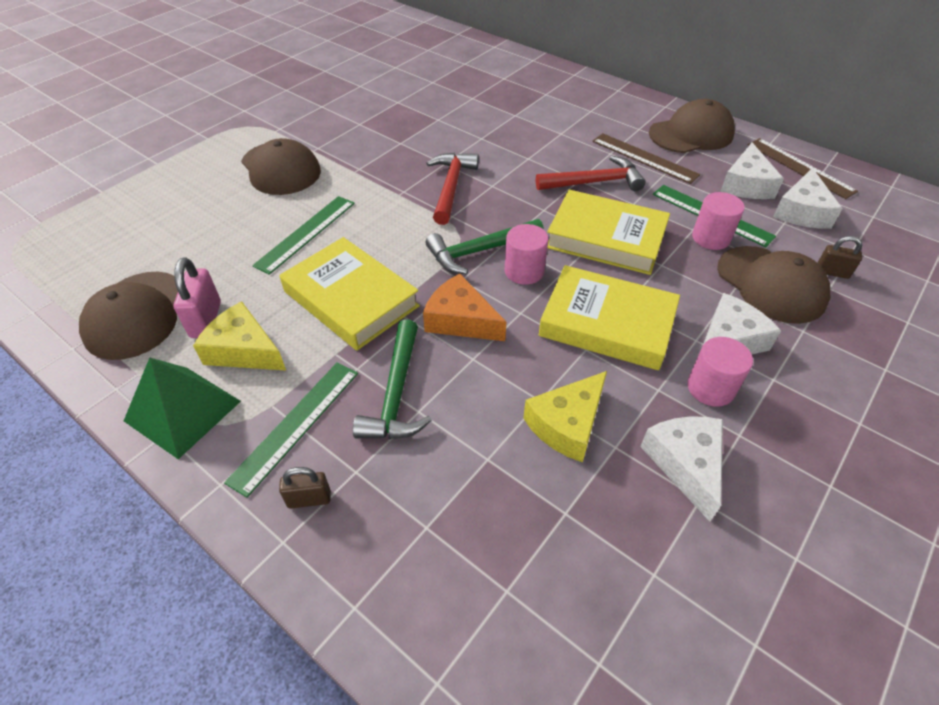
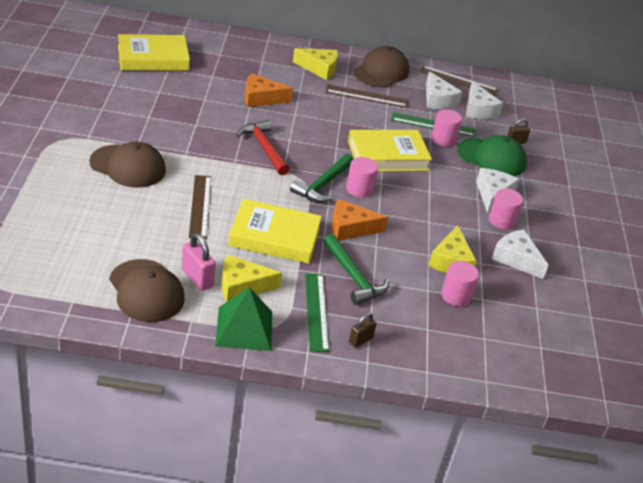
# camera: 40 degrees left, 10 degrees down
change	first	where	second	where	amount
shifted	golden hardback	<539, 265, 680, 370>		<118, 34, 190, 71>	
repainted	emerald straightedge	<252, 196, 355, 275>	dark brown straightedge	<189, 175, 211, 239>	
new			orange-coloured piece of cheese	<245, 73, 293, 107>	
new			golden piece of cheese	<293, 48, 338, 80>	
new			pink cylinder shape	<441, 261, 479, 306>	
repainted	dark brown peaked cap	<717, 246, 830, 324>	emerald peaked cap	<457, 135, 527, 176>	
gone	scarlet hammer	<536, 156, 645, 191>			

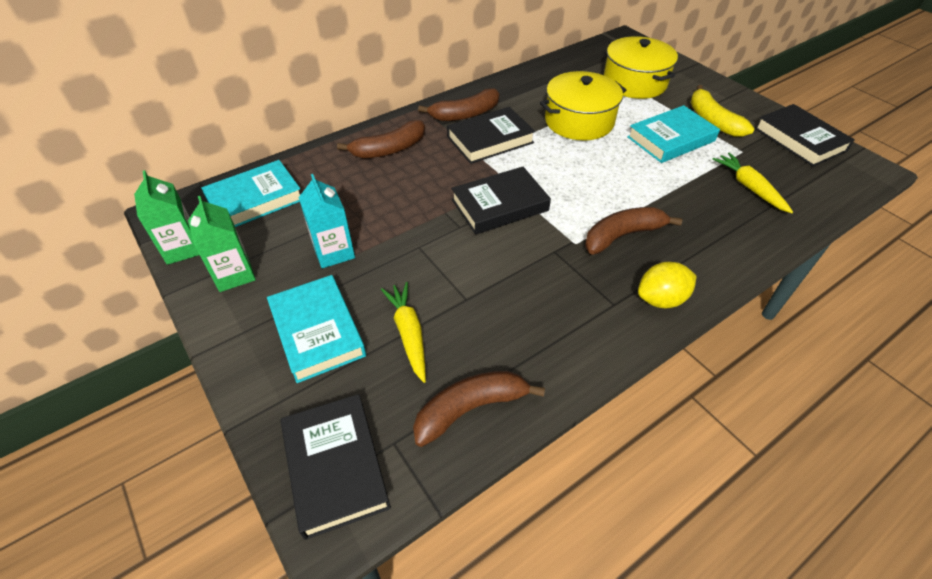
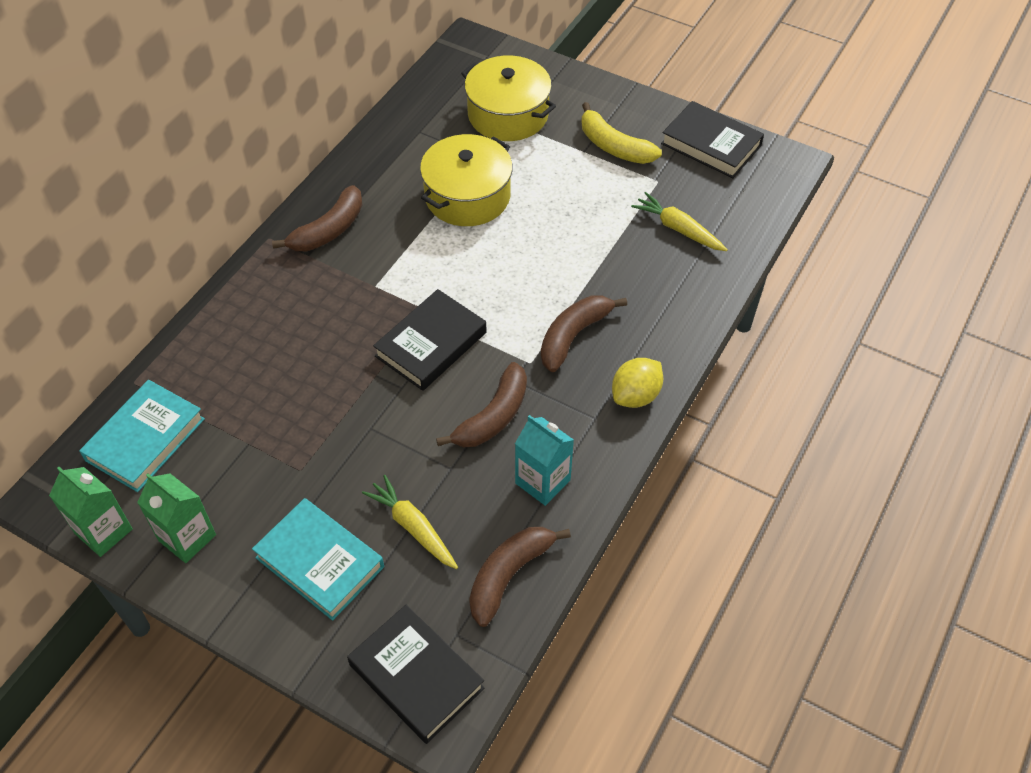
# camera: 25 degrees left, 5 degrees up
change	first	where	second	where	amount
shifted	dark brown toy banana	<337, 120, 425, 158>		<436, 362, 527, 447>	
shifted	teal milk carton	<298, 174, 355, 268>		<515, 415, 574, 506>	
gone	ebony hardback	<447, 107, 535, 164>			
gone	teal hardback	<627, 105, 720, 163>			

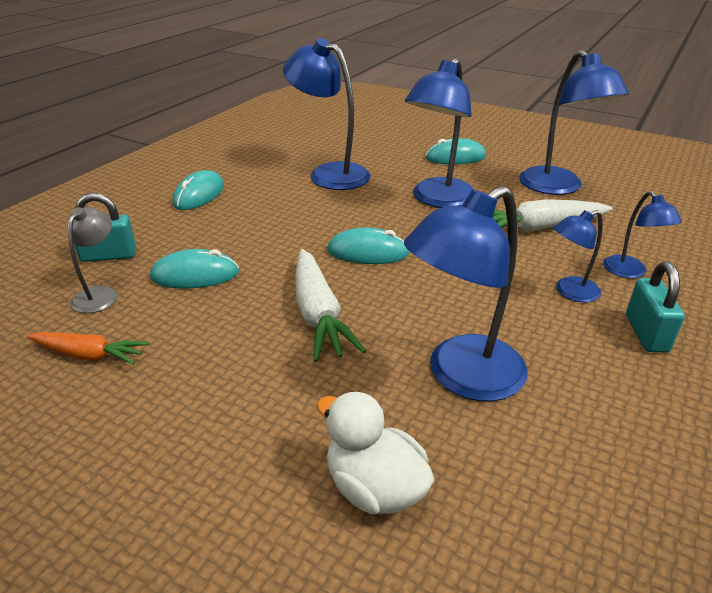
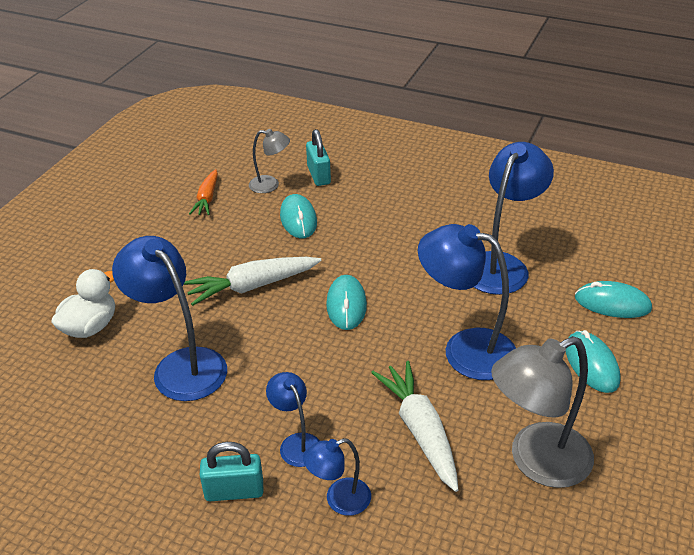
# camera: 85 degrees right, 5 degrees up
change	first	where	second	where	amount
repainted	cobalt lamp	<519, 50, 629, 195>	grey lamp	<491, 336, 594, 488>	
shifted	teal mouse	<173, 170, 224, 210>		<575, 281, 652, 318>	

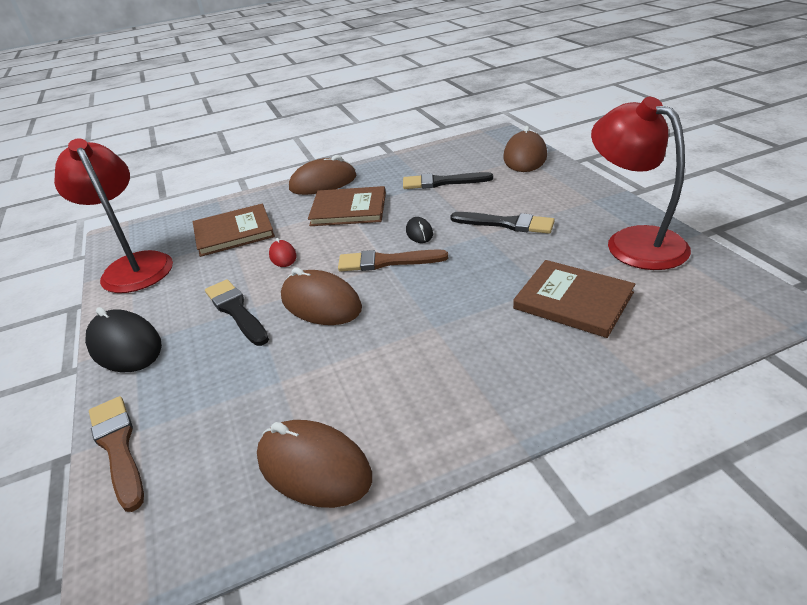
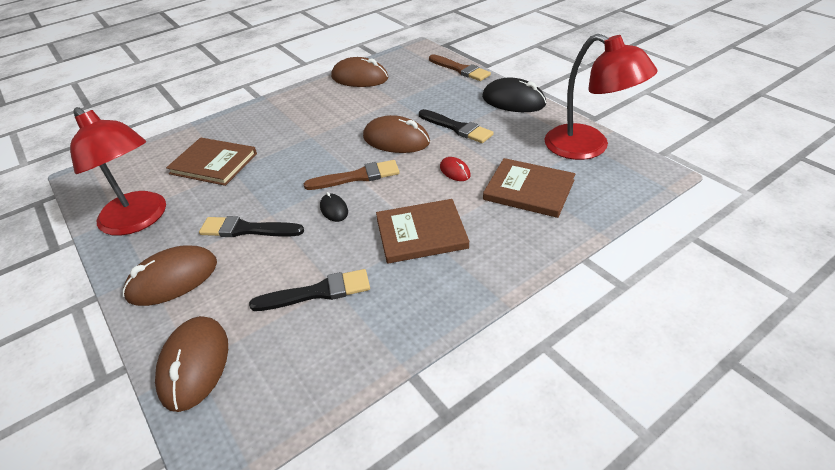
# camera: 165 degrees right, 5 degrees up
change	first	where	second	where	amount
shifted	dark brown mouse	<289, 155, 356, 195>		<123, 245, 217, 306>	
rotated	dark brown hardback	<193, 204, 275, 257>		<483, 158, 575, 218>	60 degrees clockwise

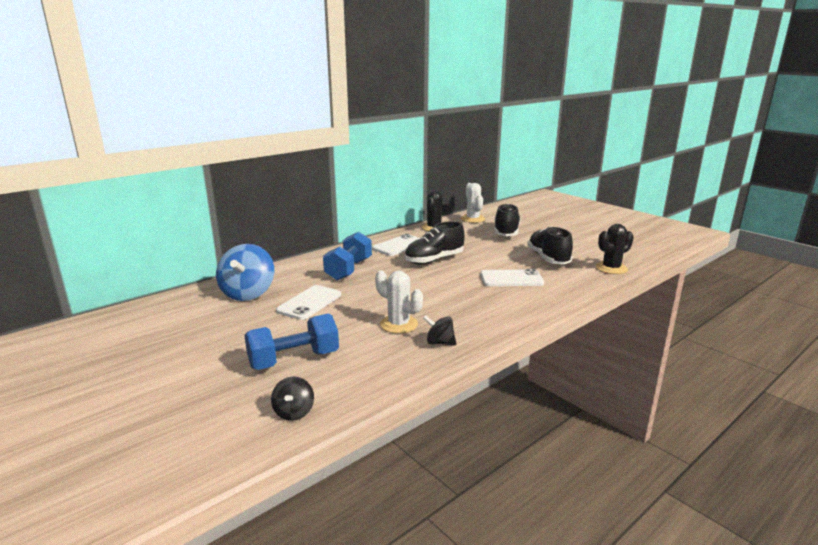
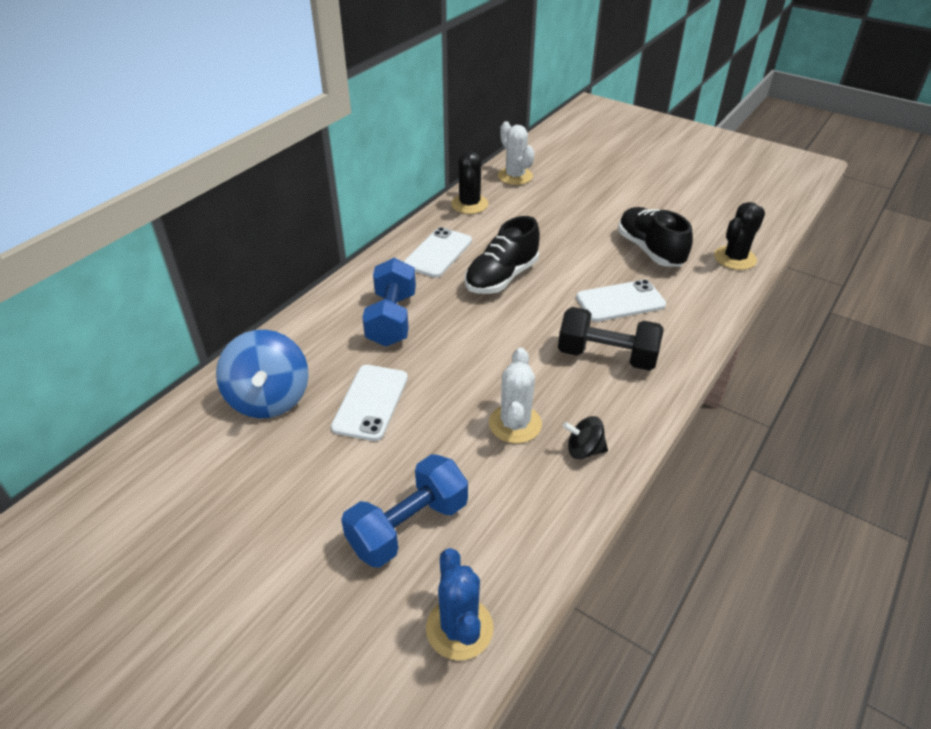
# camera: 15 degrees left, 20 degrees up
change	first	where	second	where	amount
swapped	ebony toy top	<271, 376, 314, 421>	cobalt cactus	<426, 548, 493, 661>	
rotated	snow-white cactus	<375, 270, 423, 334>		<489, 348, 542, 443>	75 degrees clockwise
new			ebony free weight	<558, 307, 663, 371>	
gone	ebony lace-up shoe	<494, 204, 521, 236>			

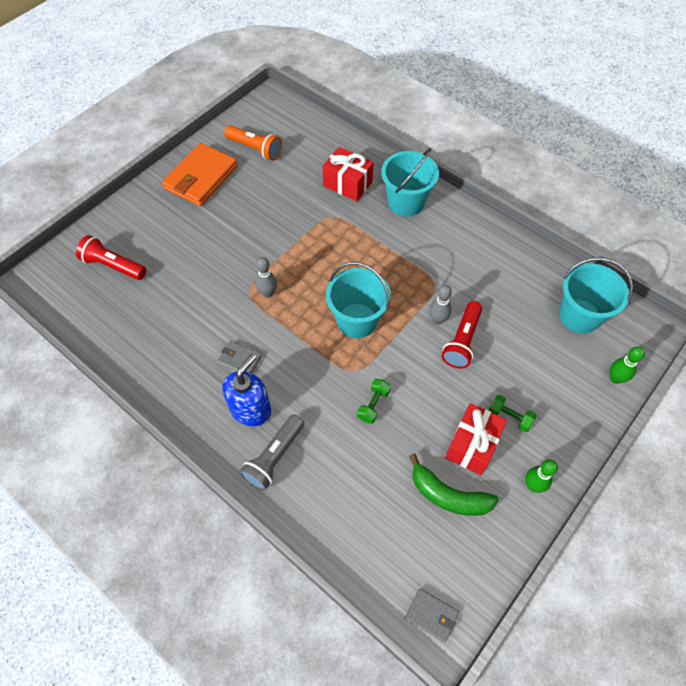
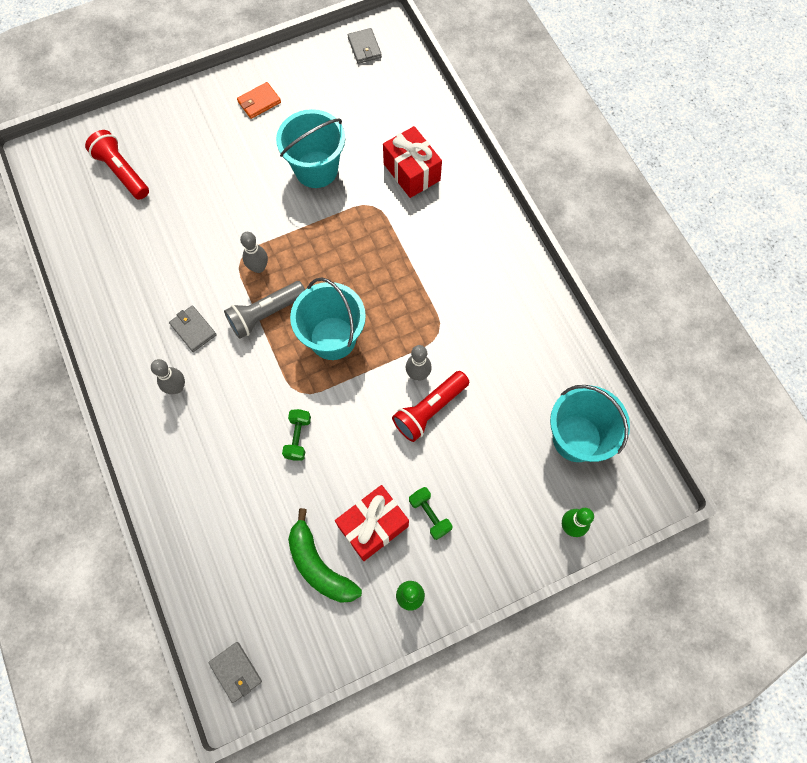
# camera: 25 degrees right, 10 degrees up
change	first	where	second	where	amount
swapped	cobalt soap pump	<222, 354, 271, 426>	grey skittle	<151, 359, 185, 394>	
shifted	grey pocket torch	<240, 414, 304, 491>		<224, 281, 305, 339>	
scaled	orange-coloured billfold	<162, 143, 238, 206>		<237, 82, 281, 119>	x0.48
shifted	teal bucket	<381, 148, 439, 217>		<276, 109, 345, 188>	
rotated	emerald free weight	<357, 379, 391, 424>		<282, 409, 311, 461>	45 degrees counterclockwise
new			grey billfold	<348, 28, 382, 64>	
gone	orange-coloured pocket torch	<224, 125, 282, 161>			

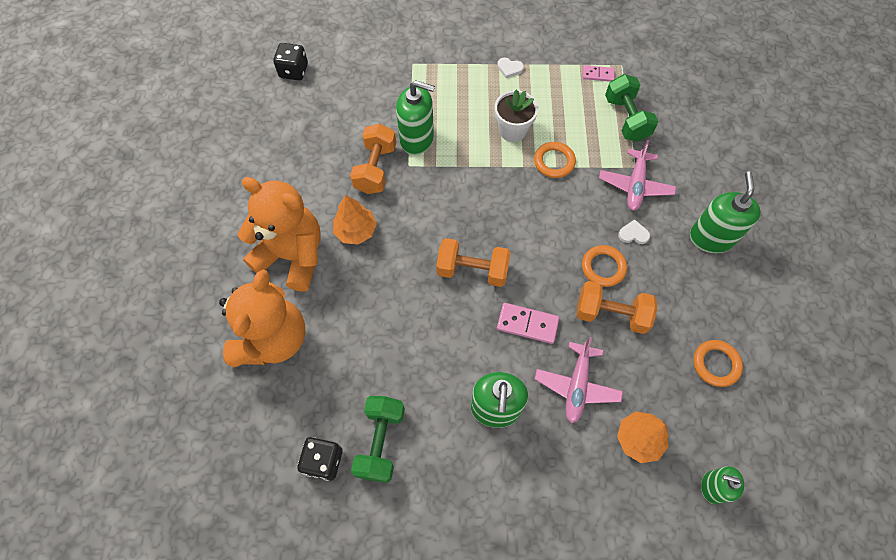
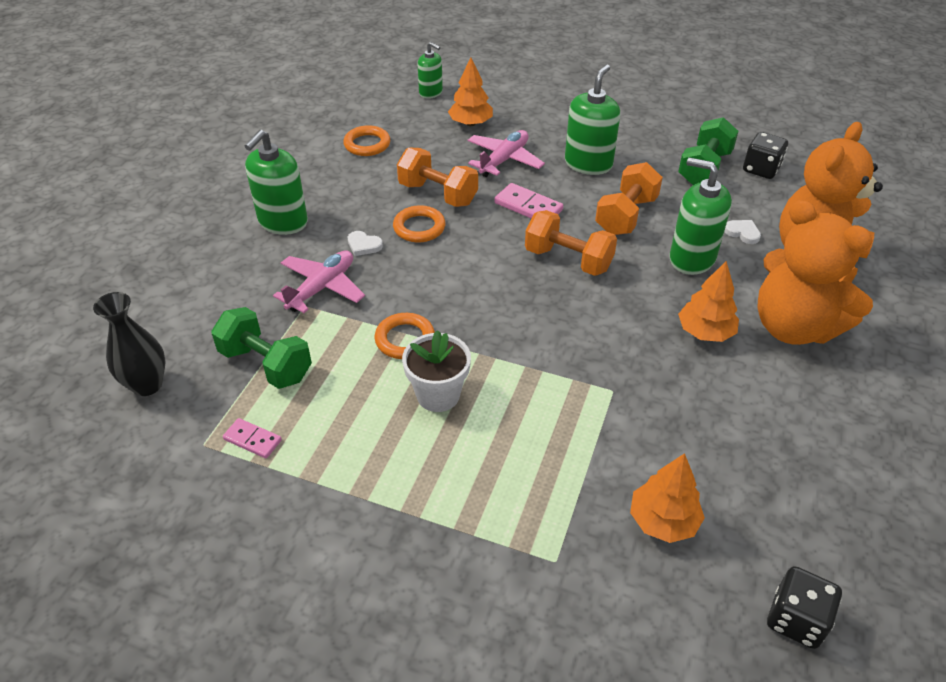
# camera: 160 degrees left, 20 degrees down
change	first	where	second	where	amount
new			ebony flower vase	<93, 292, 165, 396>	
rotated	emerald free weight	<605, 74, 658, 142>		<211, 307, 312, 389>	60 degrees counterclockwise
shifted	orange-coloured free weight	<350, 124, 396, 194>		<595, 162, 663, 235>	
new			orange-coloured toy tree	<630, 453, 705, 543>	
shifted	emerald soap pump	<396, 81, 435, 155>		<669, 157, 732, 275>	
shifted	snow-white love heart	<497, 58, 524, 78>		<724, 220, 761, 244>	

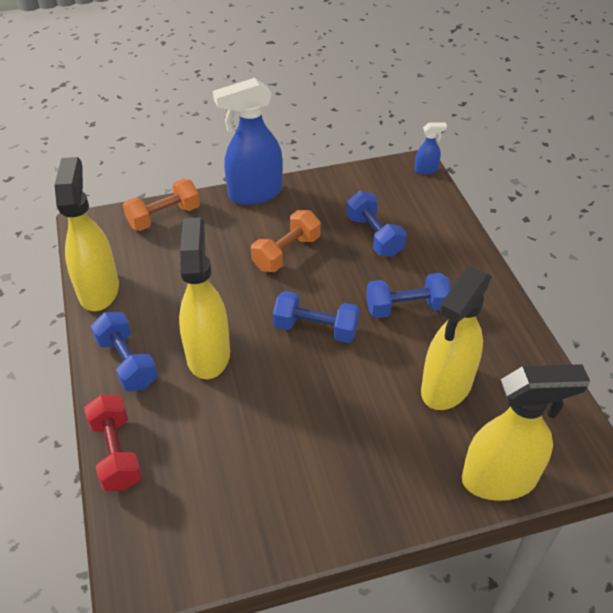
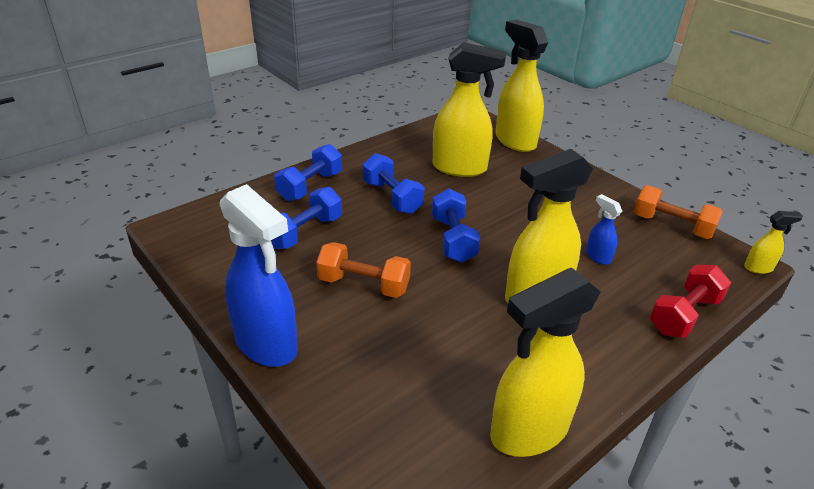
# camera: 115 degrees left, 10 degrees down
change	first	where	second	where	amount
shifted	cobalt free weight	<91, 312, 158, 391>		<274, 144, 342, 201>	
shifted	cobalt spray bottle	<414, 123, 447, 175>		<586, 194, 622, 265>	
shifted	orange-coloured free weight	<123, 179, 200, 231>		<634, 185, 723, 239>	
new			golden spray bottle	<744, 211, 803, 274>	

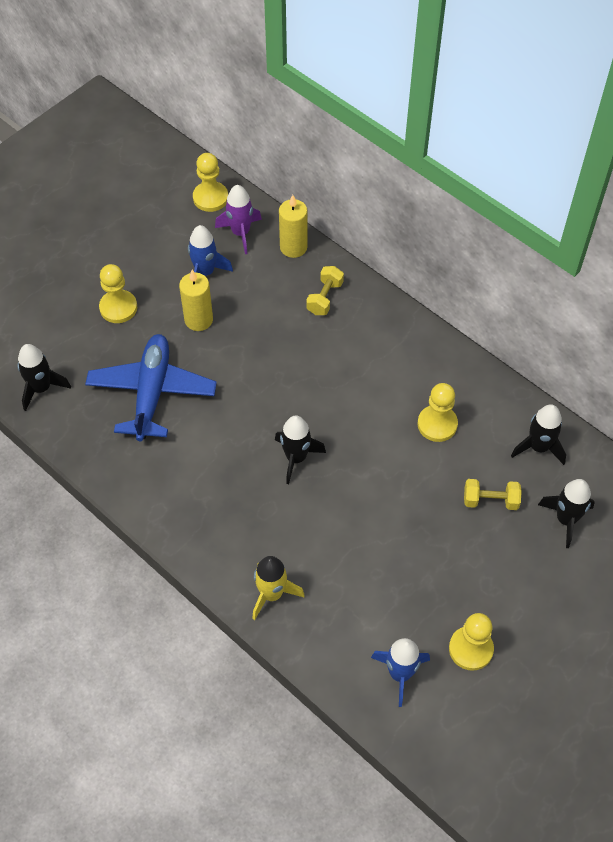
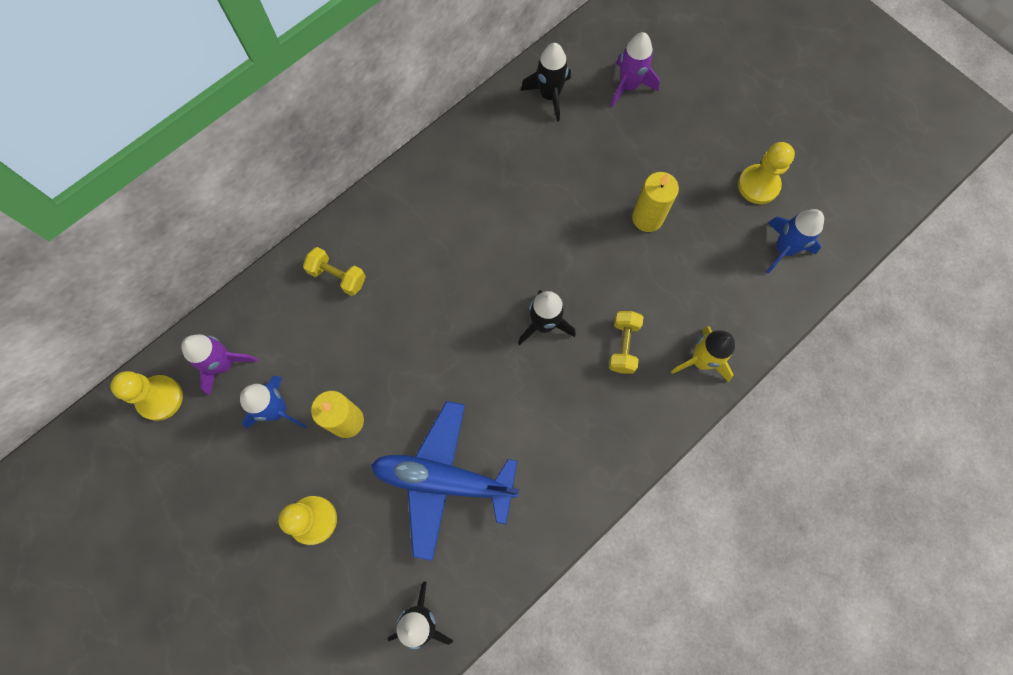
# camera: 85 degrees left, 15 degrees up
change	first	where	second	where	amount
shifted	golden free weight	<464, 479, 522, 510>		<609, 311, 643, 374>	
repainted	ebony toy rocket	<538, 479, 595, 548>	violet toy rocket	<611, 32, 660, 107>	
shifted	golden wax candle	<279, 195, 307, 258>		<632, 172, 679, 232>	
gone	golden pawn	<418, 383, 458, 442>			

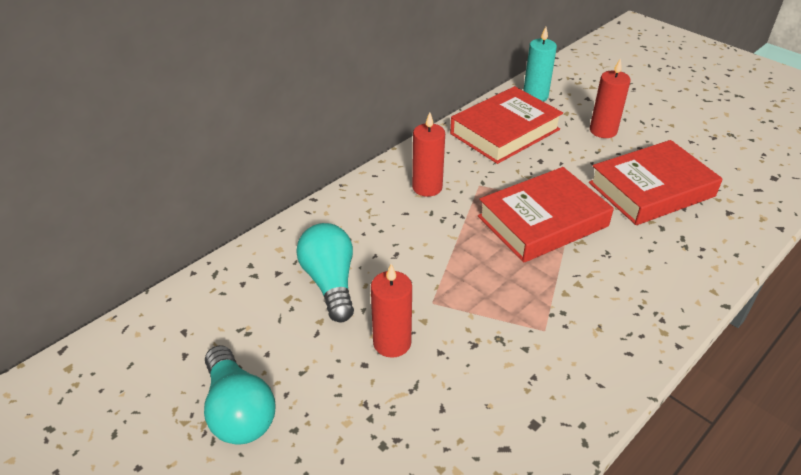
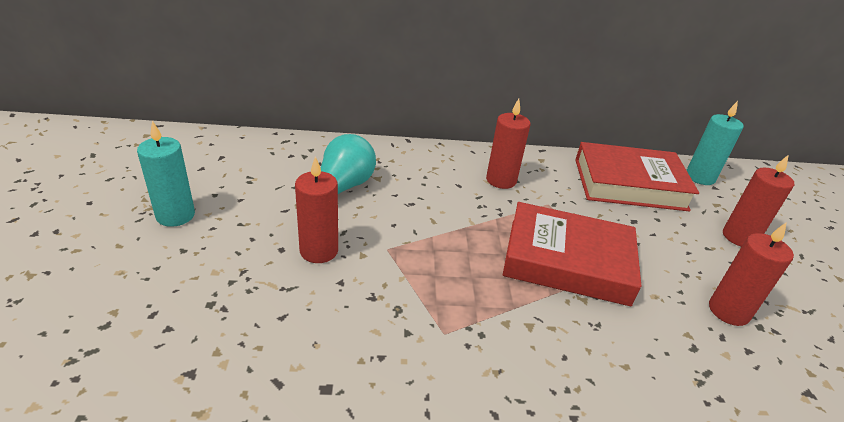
# camera: 40 degrees right, 5 degrees down
change	first	where	second	where	amount
swapped	teal lightbulb	<204, 345, 275, 445>	teal wax candle	<137, 121, 195, 227>	
swapped	scarlet hardback	<589, 140, 723, 225>	scarlet wax candle	<709, 223, 794, 326>	

